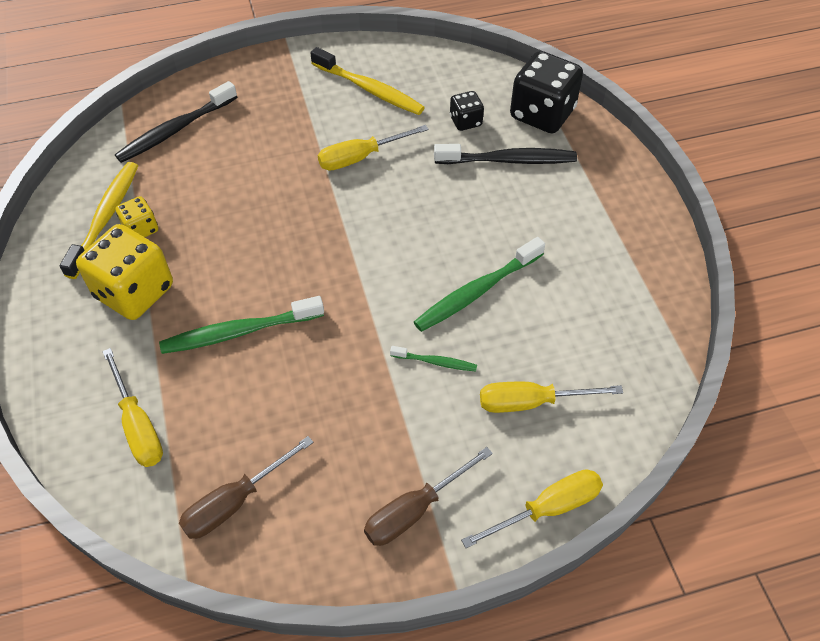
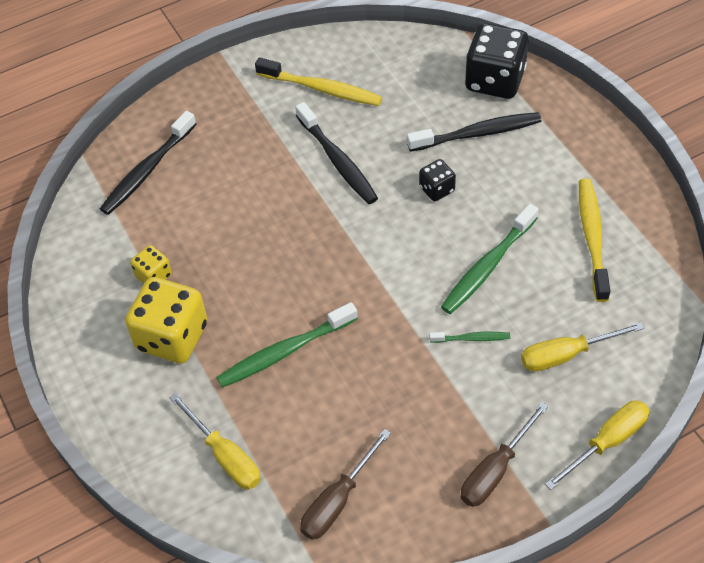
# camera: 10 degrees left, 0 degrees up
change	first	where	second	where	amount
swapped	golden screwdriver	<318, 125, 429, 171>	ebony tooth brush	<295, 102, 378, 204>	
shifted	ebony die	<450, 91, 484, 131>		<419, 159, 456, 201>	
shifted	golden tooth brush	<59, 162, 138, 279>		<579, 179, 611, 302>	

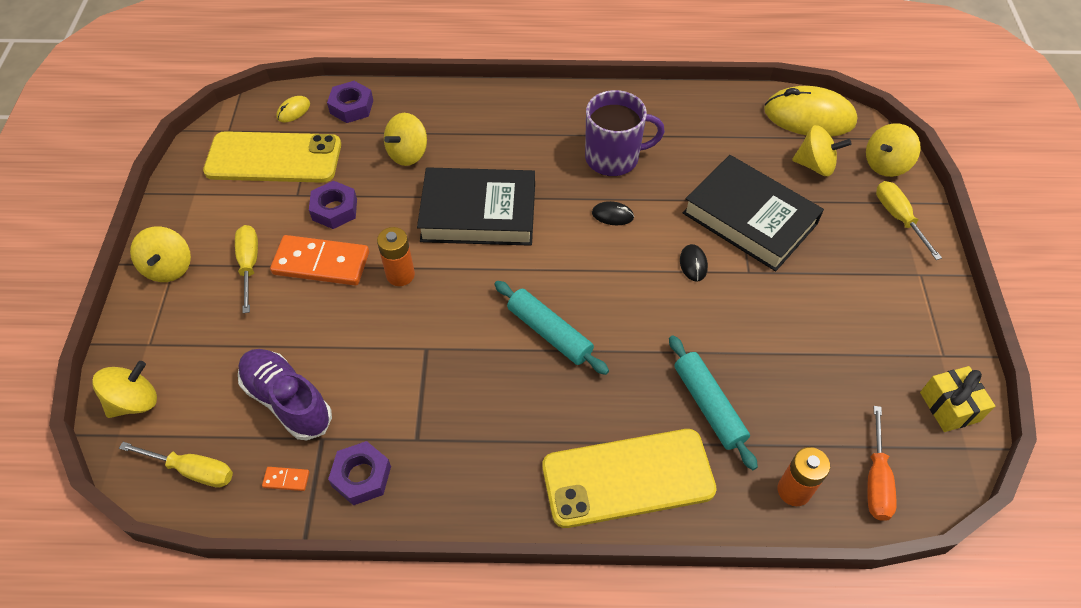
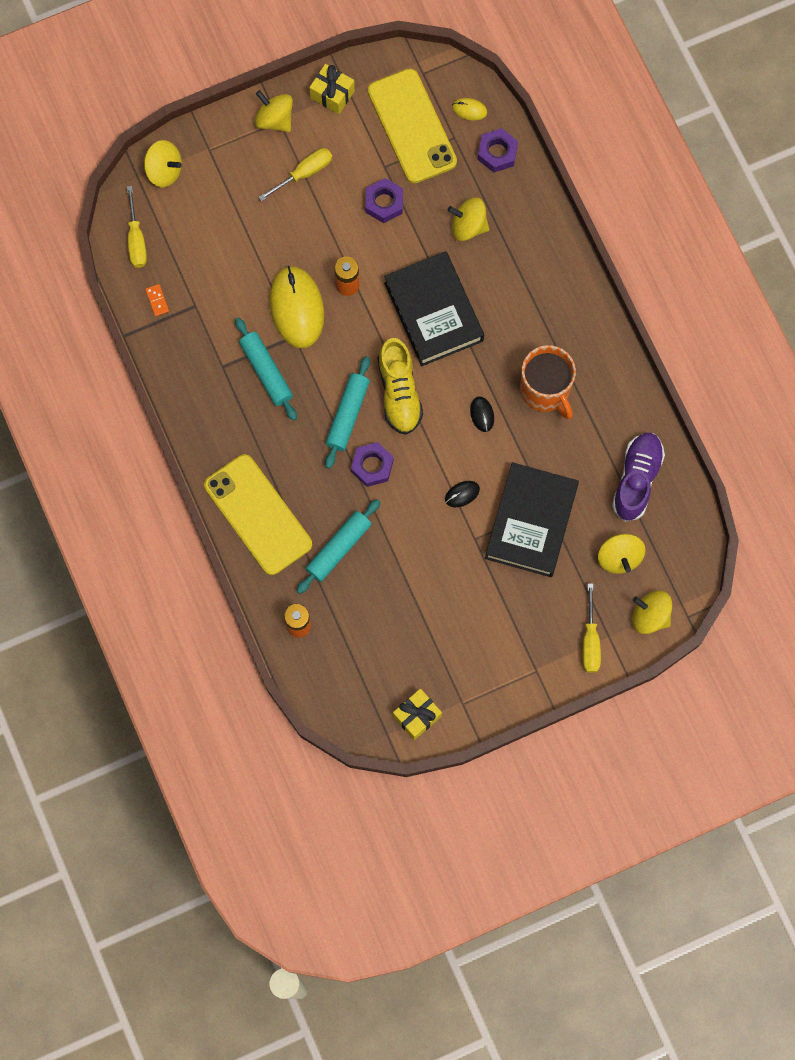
# camera: 65 degrees right, 20 degrees up
change	first	where	second	where	amount
new			teal pastry roller	<235, 318, 297, 421>	
rotated	golden toy top	<130, 226, 191, 282>		<255, 90, 293, 132>	75 degrees clockwise
shifted	golden mouse	<764, 86, 857, 137>		<269, 266, 324, 348>	
new			golden gift	<309, 64, 355, 114>	
shifted	violet hex nut	<328, 441, 391, 506>		<351, 442, 394, 487>	
new			golden lace-up shoe	<378, 338, 423, 435>	
repainted	violet tea mug	<585, 90, 665, 176>	orange-coloured tea mug	<520, 345, 576, 420>	
rotated	golden screwdriver	<876, 181, 942, 260>		<582, 583, 601, 673>	135 degrees clockwise
shifted	violet lace-up shoe	<238, 349, 332, 440>		<612, 433, 665, 522>	
gone	orange-coloured domino tile	<270, 235, 369, 285>			
gone	orange-coloured screwdriver	<867, 406, 896, 521>			

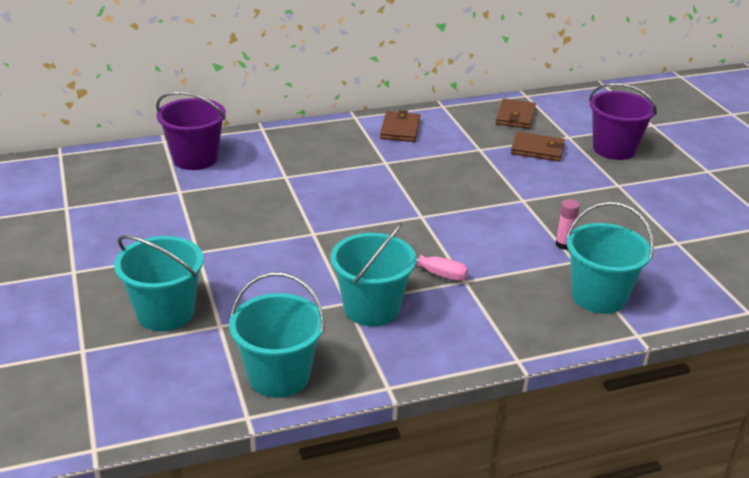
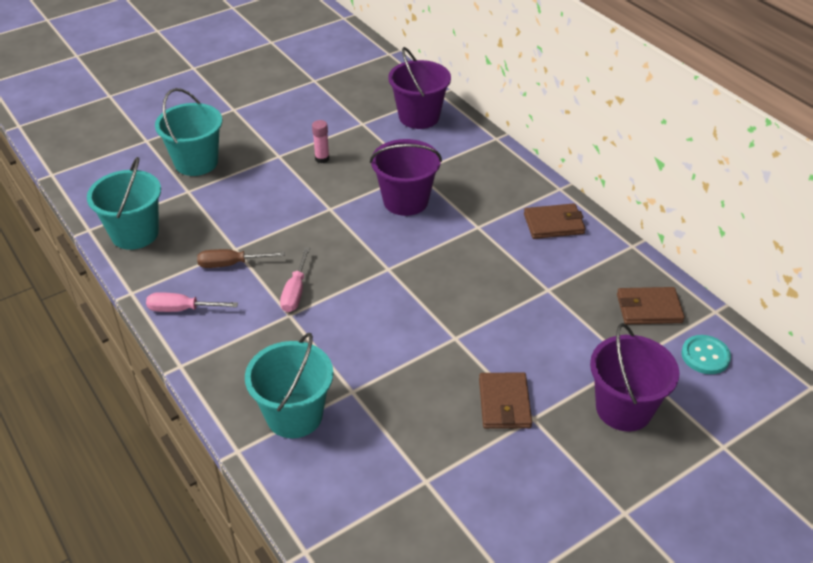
# camera: 75 degrees right, 10 degrees up
change	first	where	second	where	amount
new			pink screwdriver	<146, 292, 238, 312>	
swapped	teal bucket	<330, 222, 416, 326>	dark brown screwdriver	<197, 249, 285, 268>	
shifted	pink stick of glue	<555, 199, 580, 250>		<312, 120, 329, 163>	
new			violet bucket	<370, 139, 442, 216>	
shifted	dark brown billfold	<511, 132, 565, 162>		<479, 372, 532, 429>	
new			teal shirt button	<681, 335, 731, 374>	

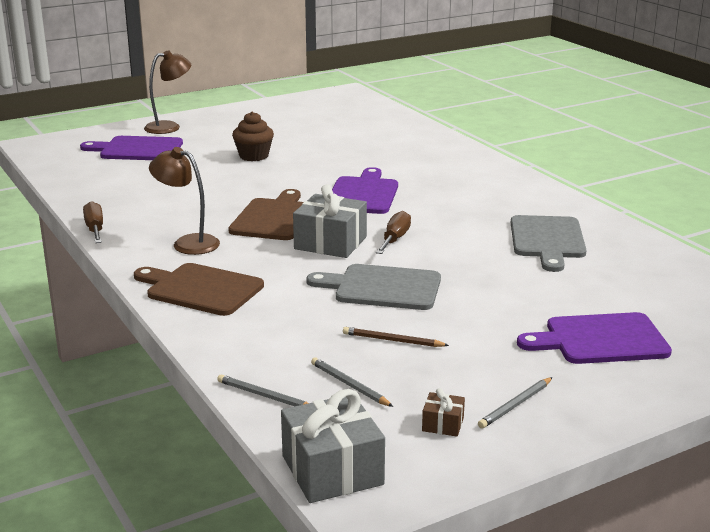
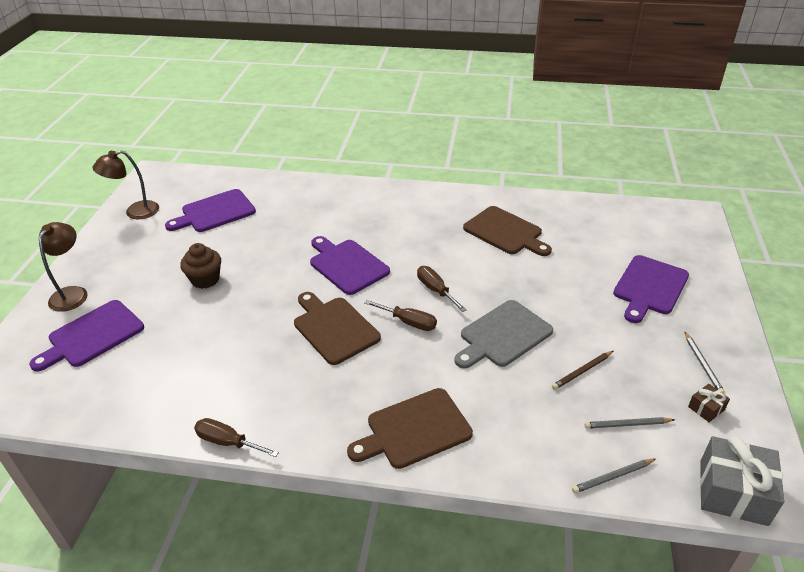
# camera: 50 degrees left, 15 degrees up
change	first	where	second	where	amount
shifted	dark brown lamp	<149, 147, 220, 255>		<93, 150, 159, 219>	
new			violet chopping board	<165, 189, 256, 232>	
swapped	grey gift	<293, 184, 367, 258>	dark brown screwdriver	<364, 300, 437, 331>	
repainted	grey chopping board	<511, 215, 587, 272>	dark brown chopping board	<463, 206, 552, 256>	

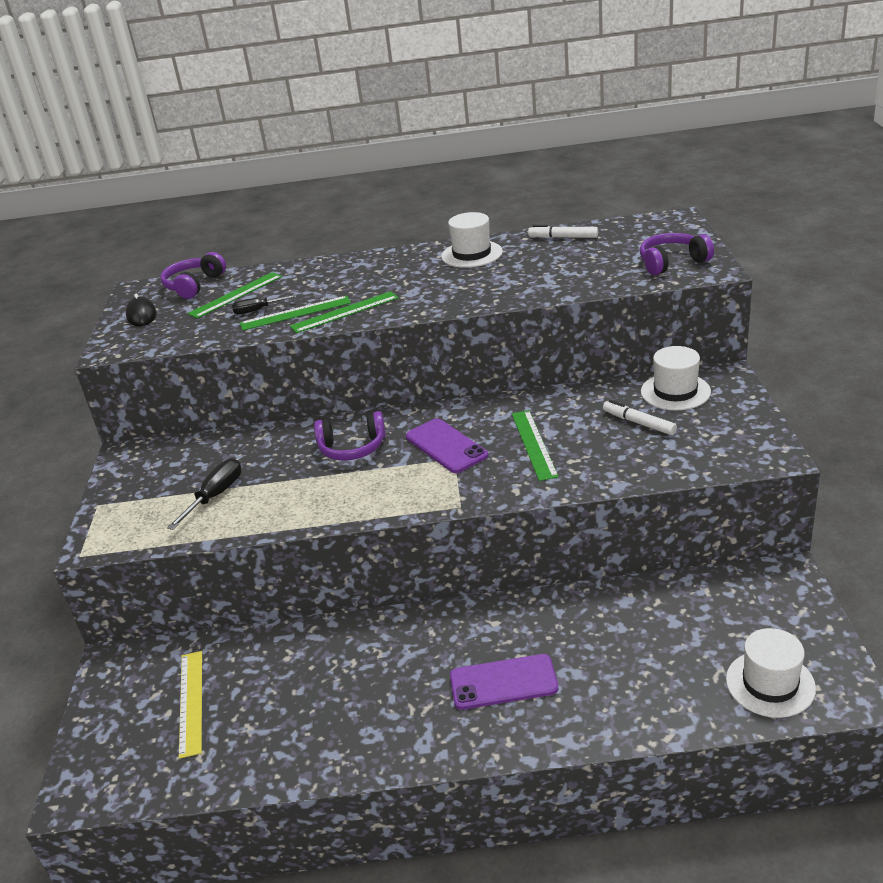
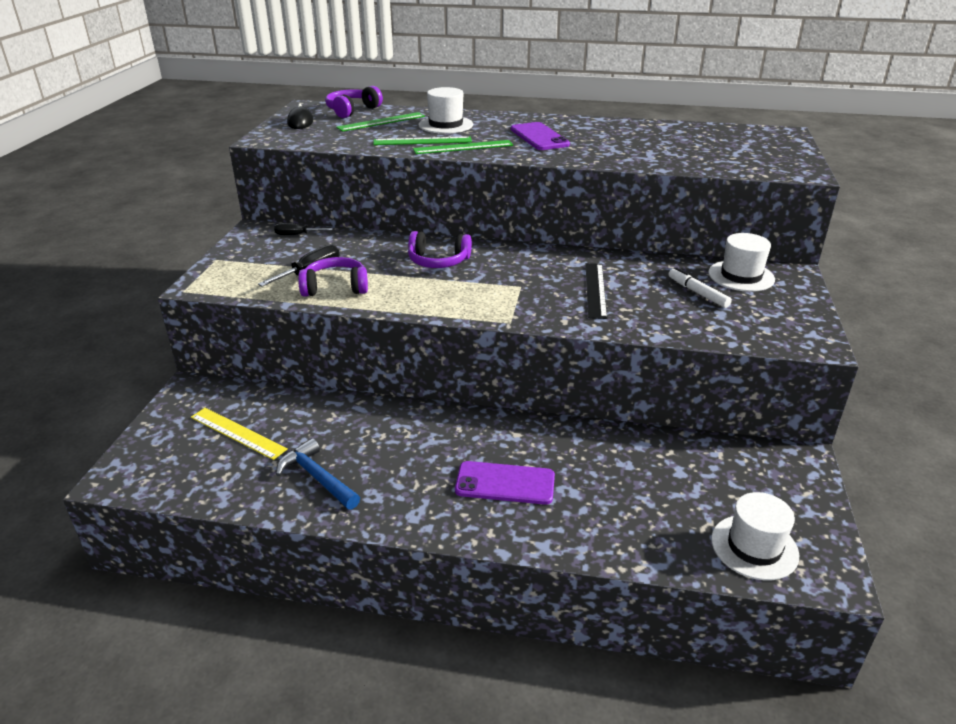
# camera: 10 degrees right, 0 degrees up
change	first	where	second	where	amount
rotated	golden straightedge	<179, 651, 202, 759>		<191, 408, 288, 460>	60 degrees counterclockwise
shifted	ebony screwdriver	<232, 295, 297, 314>		<274, 223, 333, 235>	
new			cobalt hammer	<276, 438, 360, 510>	
shifted	violet headset	<640, 233, 714, 275>		<298, 257, 368, 297>	
shifted	snow-white tall hat	<441, 212, 503, 268>		<418, 87, 473, 134>	
shifted	violet phone	<406, 418, 488, 473>		<511, 122, 570, 150>	
repainted	emerald straightedge	<512, 410, 559, 481>	ebony straightedge	<585, 263, 607, 319>	
gone	snow-white marker pen	<528, 225, 598, 238>			

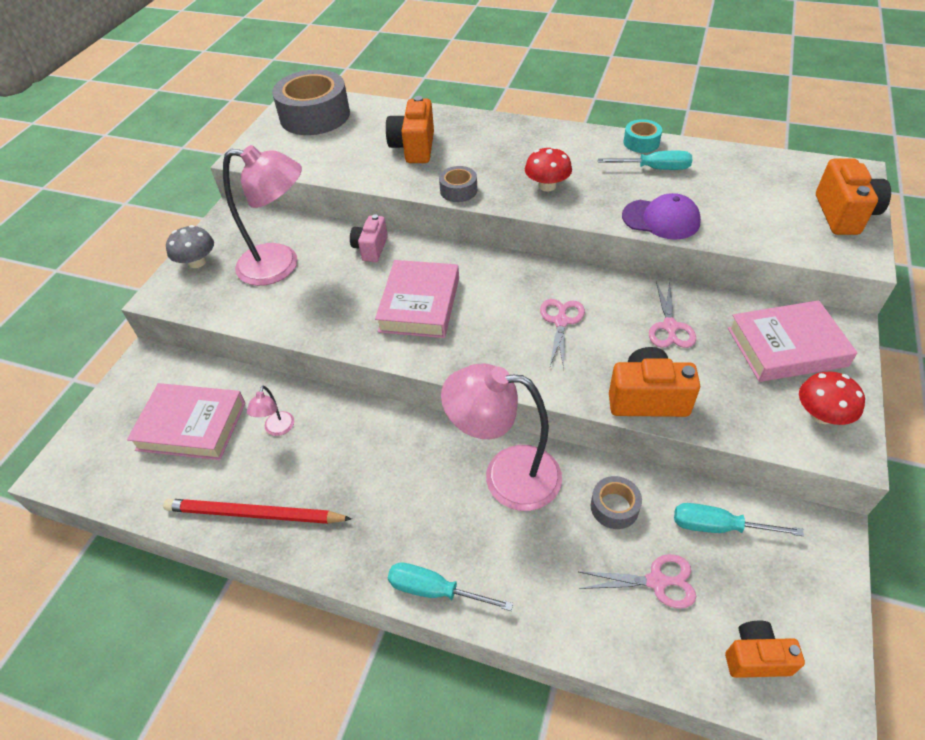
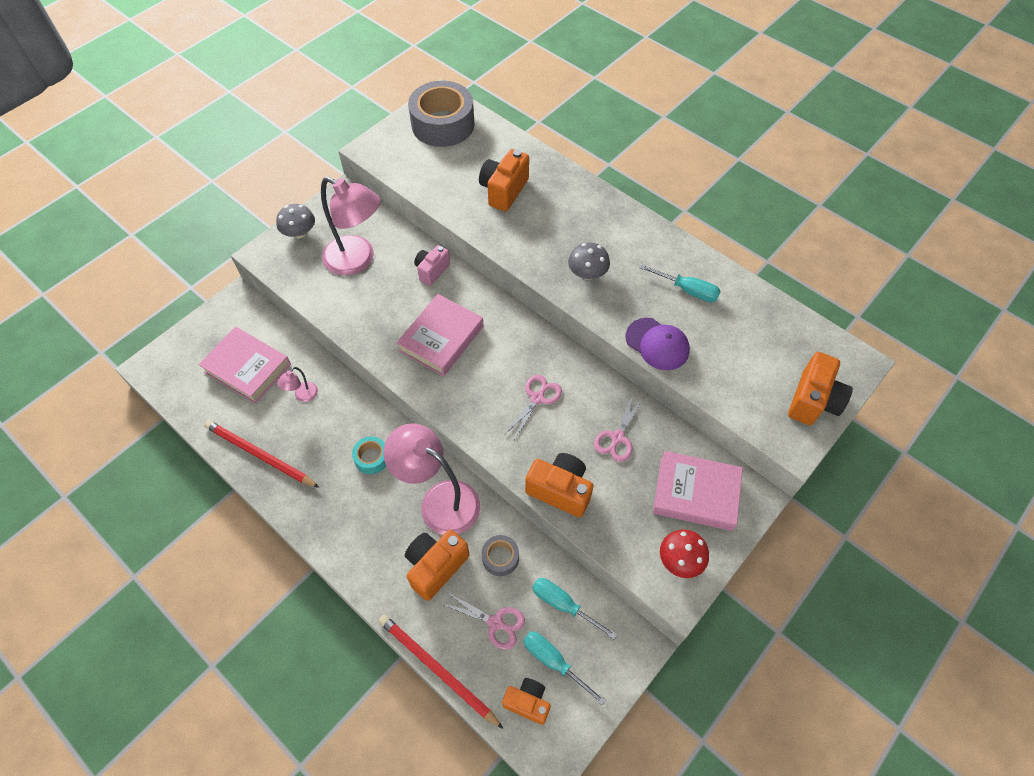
# camera: 20 degrees right, 10 degrees up
change	first	where	second	where	amount
shifted	teal sticky tape	<623, 119, 662, 153>		<352, 436, 386, 474>	
new			scarlet lead pencil	<378, 615, 504, 729>	
new			orange-coloured photo camera	<405, 530, 469, 601>	
shifted	teal screwdriver	<388, 562, 513, 611>		<523, 631, 606, 706>	
repainted	scarlet fungus	<525, 147, 572, 192>	grey fungus	<568, 242, 610, 280>	
gone	grey sticky tape	<439, 166, 477, 202>			

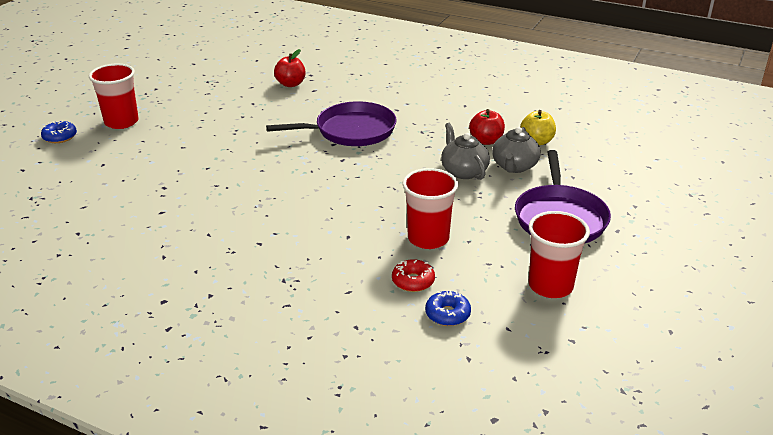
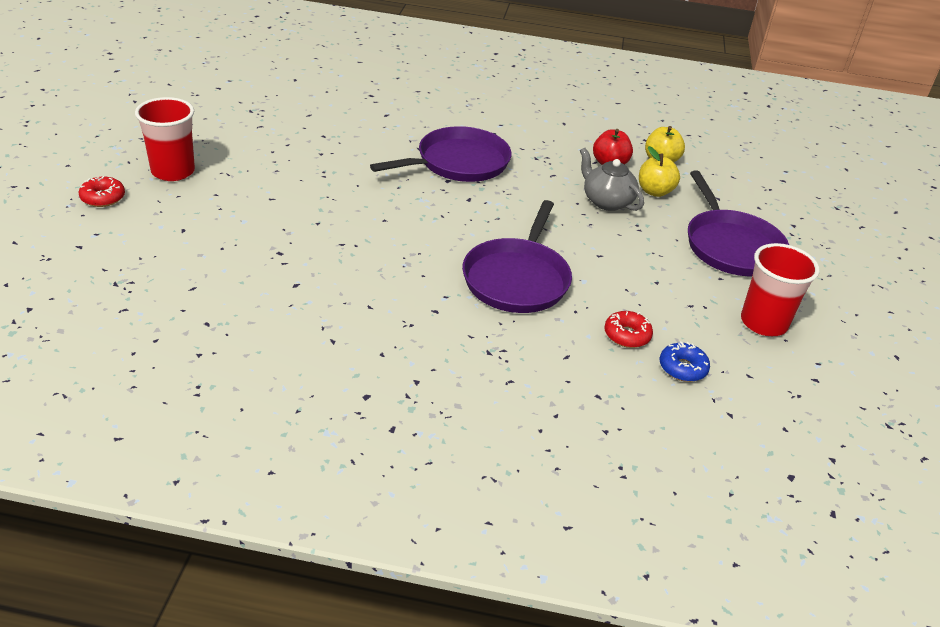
# camera: 20 degrees left, 5 degrees up
change	first	where	second	where	amount
repainted	cobalt donut	<41, 121, 77, 143>	scarlet donut	<79, 176, 125, 207>	
new			violet frying pan	<462, 200, 572, 313>	
swapped	grey teapot	<492, 127, 541, 173>	golden apple fruit	<639, 146, 680, 197>	
gone	scarlet apple fruit	<274, 49, 306, 87>			
gone	scarlet beaker	<402, 168, 458, 249>			

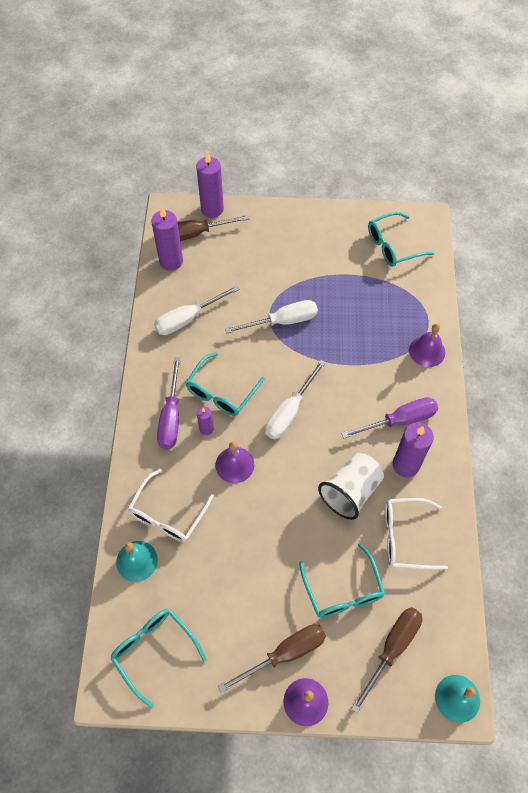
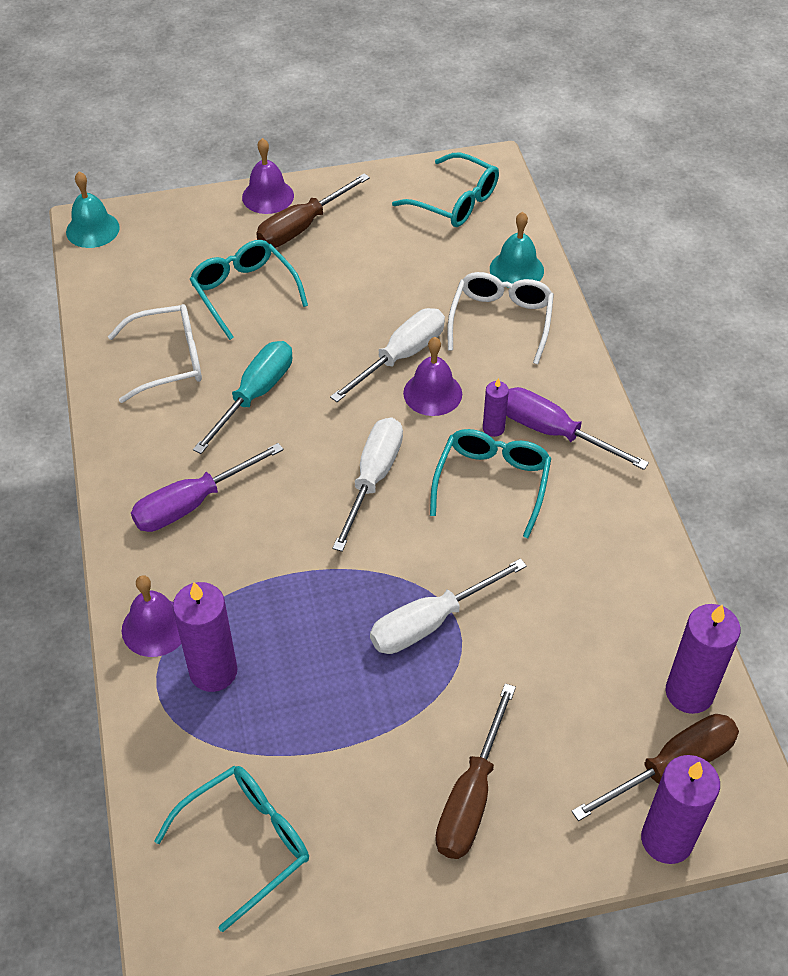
# camera: 165 degrees right, 10 degrees down
change	first	where	second	where	amount
shifted	violet wax candle	<393, 422, 434, 477>		<173, 582, 238, 692>	
swapped	snow-white beaker	<318, 453, 384, 520>	teal screwdriver	<193, 341, 292, 454>	
shifted	snow-white screwdriver	<154, 285, 240, 335>		<330, 308, 445, 402>	
shifted	dark brown screwdriver	<351, 607, 422, 713>		<435, 683, 516, 859>	
rotated	violet screwdriver	<157, 357, 181, 449>		<506, 387, 649, 470>	45 degrees counterclockwise

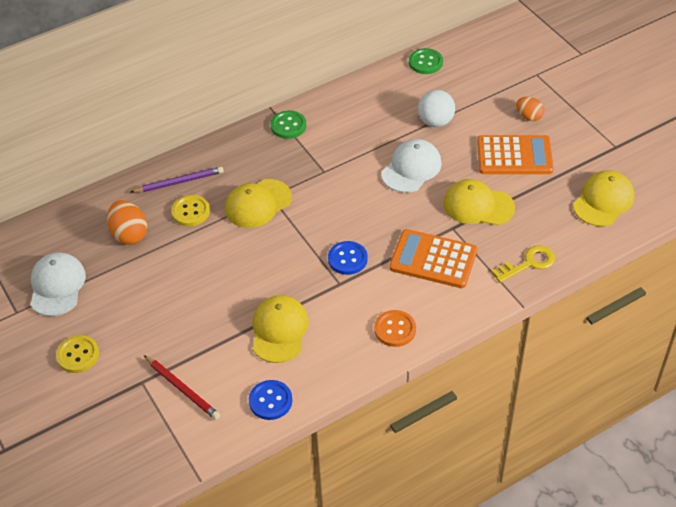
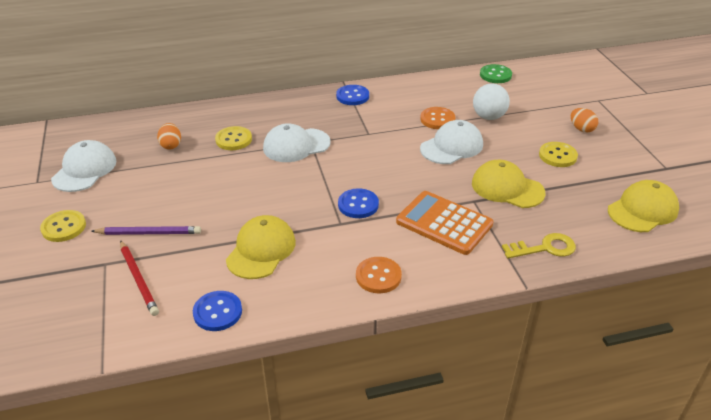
# camera: 15 degrees right, 10 degrees down
change	first	where	second	where	amount
shifted	violet lead pencil	<131, 167, 224, 193>		<91, 226, 201, 235>	
scaled	orange-coloured egg	<107, 200, 147, 245>		<157, 123, 181, 149>	x0.65
repainted	golden peaked cap	<225, 179, 292, 228>	snow-white peaked cap	<263, 123, 331, 162>	
repainted	emerald shirt button	<271, 110, 306, 139>	cobalt shirt button	<336, 85, 369, 105>	
new			orange-coloured shirt button	<420, 107, 455, 129>	
swapped	orange-coloured adding machine	<477, 135, 554, 174>	golden shirt button	<539, 142, 578, 167>	

